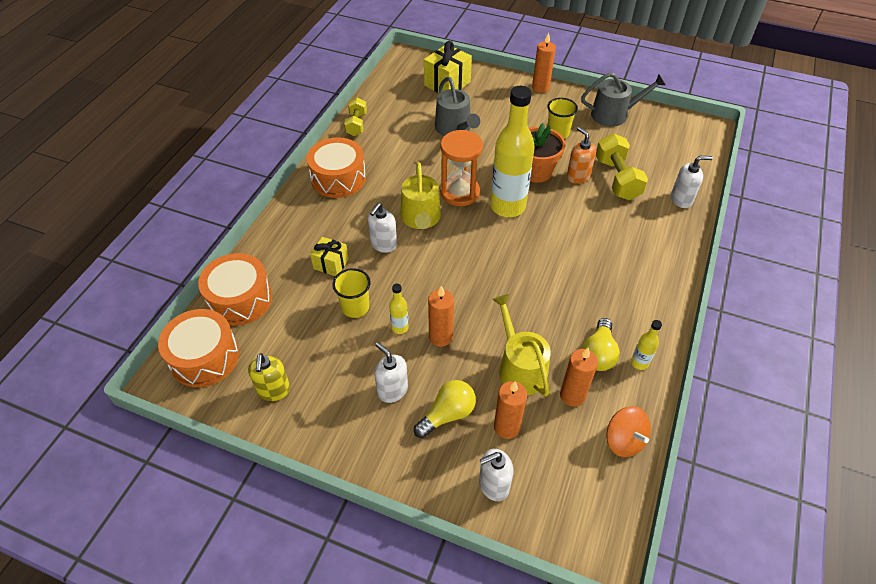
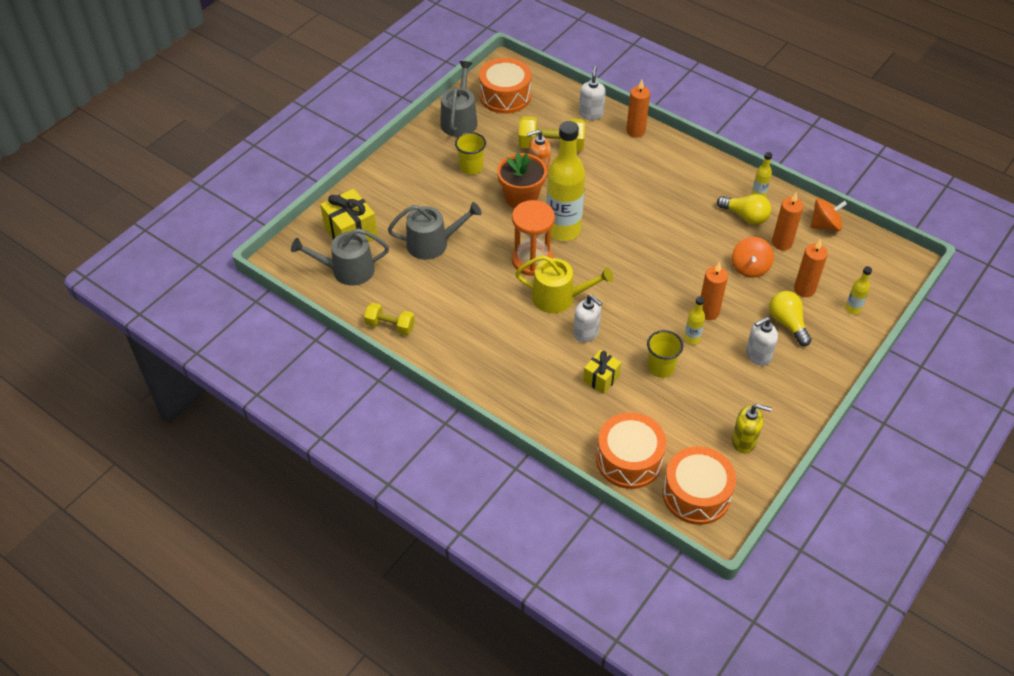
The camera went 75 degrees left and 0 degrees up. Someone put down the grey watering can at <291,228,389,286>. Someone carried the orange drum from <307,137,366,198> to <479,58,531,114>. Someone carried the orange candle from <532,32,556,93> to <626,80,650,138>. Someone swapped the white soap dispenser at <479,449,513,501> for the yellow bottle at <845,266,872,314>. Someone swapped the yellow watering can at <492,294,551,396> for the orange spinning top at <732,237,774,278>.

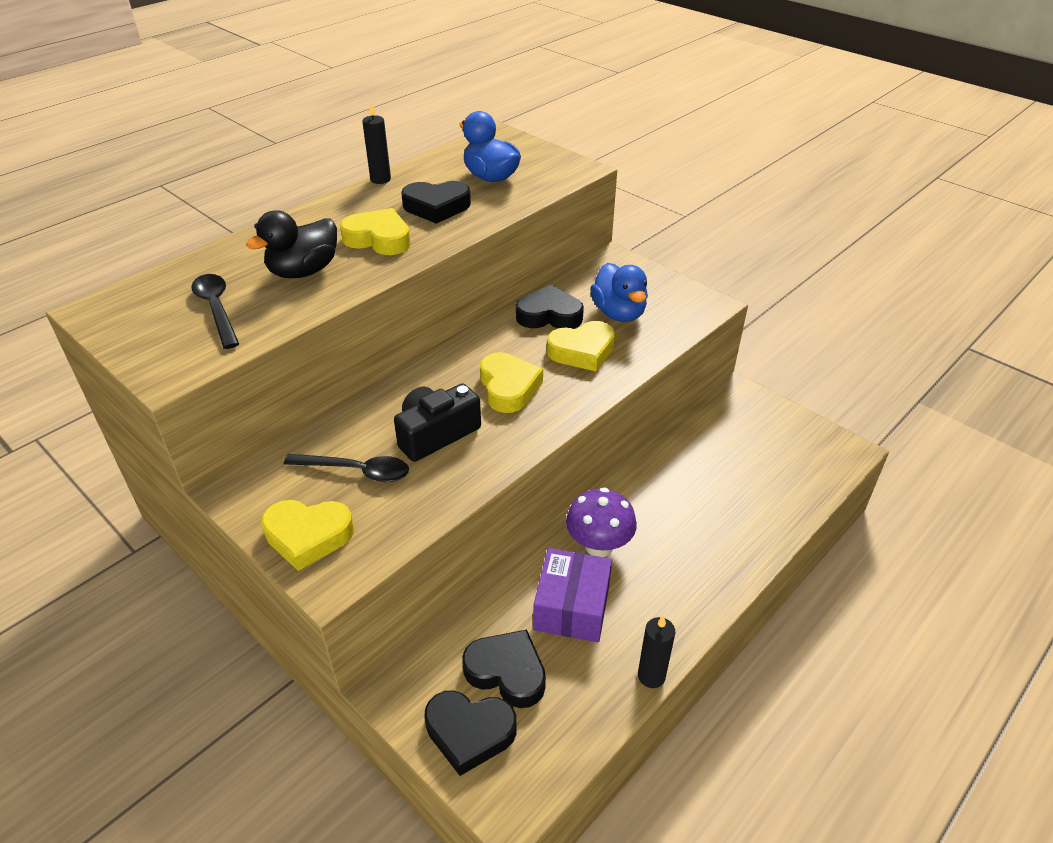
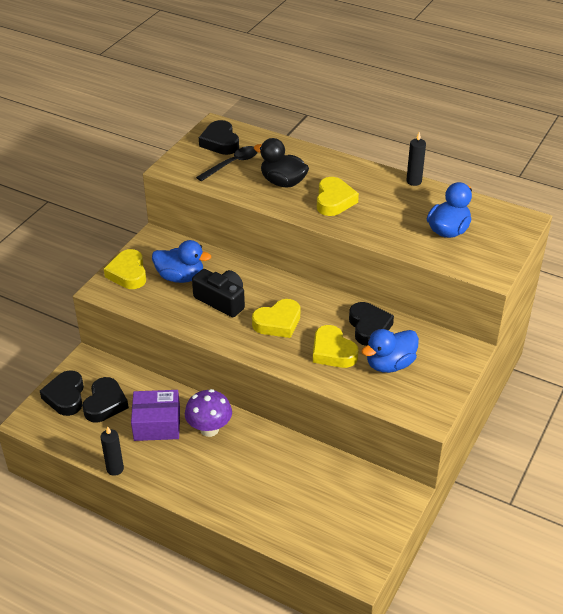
The camera went 75 degrees right and 0 degrees up. Someone carried the black heart from <401,181,471,224> to <199,120,239,155>. Someone swapped the black spoon at <284,454,409,482> for the blue duck at <152,240,211,283>.

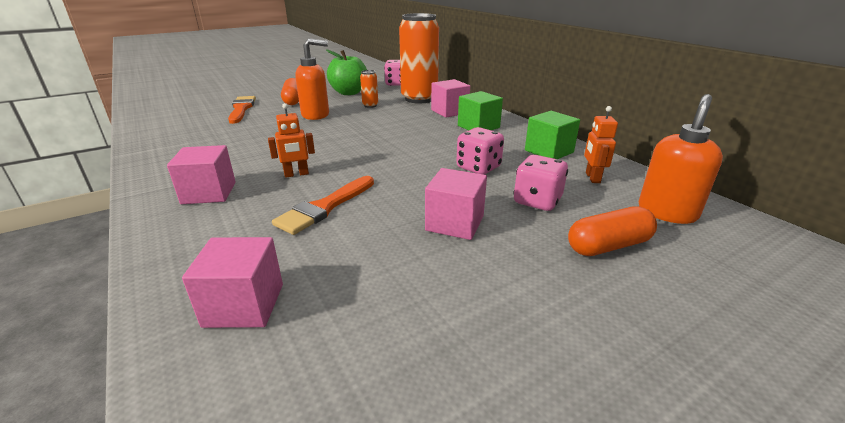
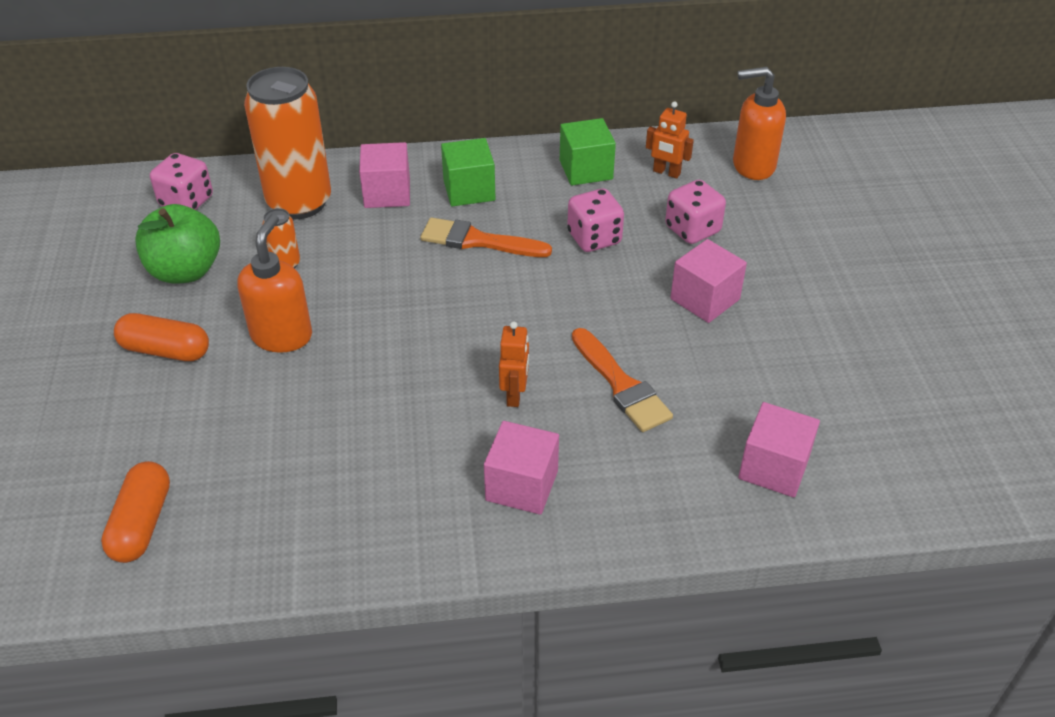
The camera went 65 degrees left and 15 degrees up. Someone carried the orange brush from <228,96,256,124> to <420,218,552,257>. Someone carried the orange capsule from <568,206,657,256> to <101,461,170,563>. Someone rotated the orange soap dispenser at <639,94,723,224> by 60 degrees counterclockwise.

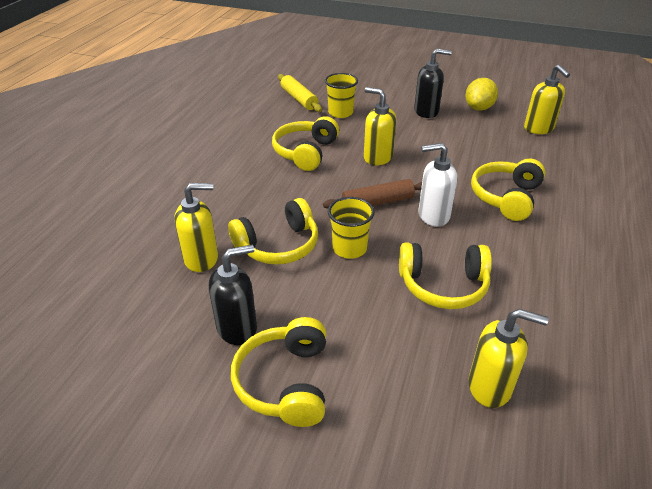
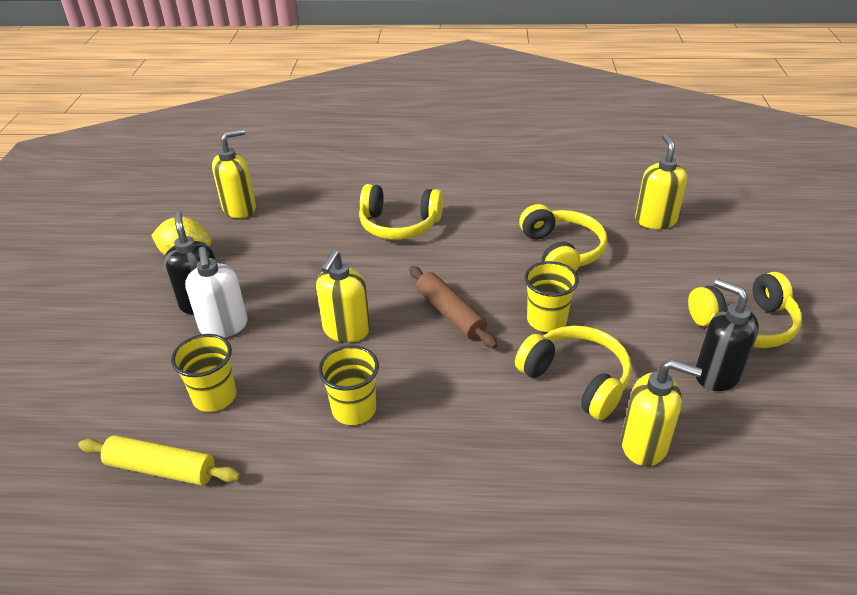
The camera went 105 degrees left and 0 degrees up. Someone carried the white soap dispenser from <418,143,457,227> to <185,247,247,338>. Someone swapped the yellow headphones at <272,116,339,171> for the yellow cup at <318,345,379,425>. Someone rotated the yellow soap dispenser at <174,183,218,272> by 135 degrees clockwise. Someone rotated the yellow rolling pin at <278,74,322,112> by 60 degrees clockwise.

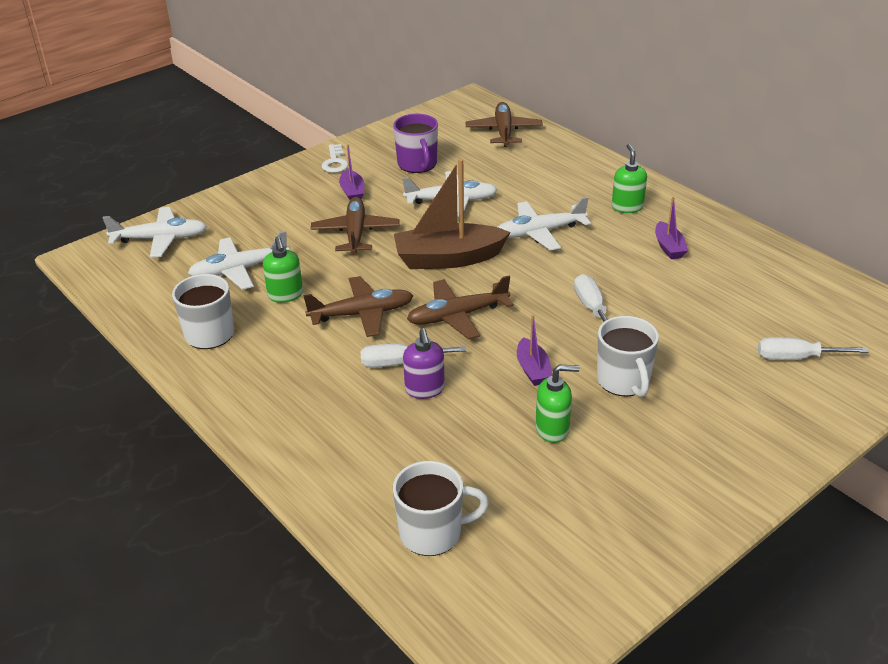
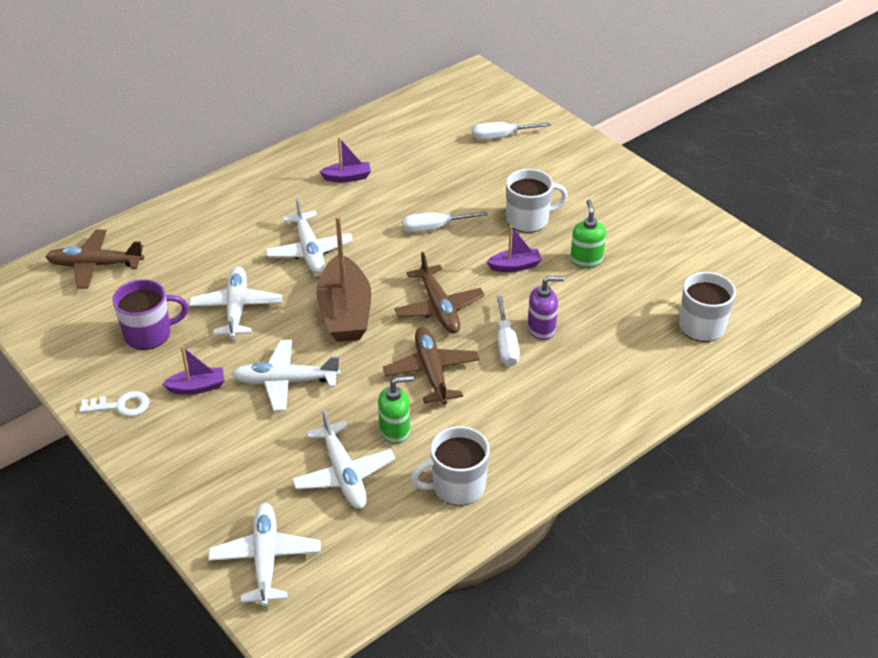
The camera went 90 degrees left and 5 degrees up. Someone took away the green soap dispenser at <612,144,647,213>. Someone repainted the brown plane at <311,197,399,254>, which became the white plane at <232,340,340,411>. Someone rotated the white screwdriver at <758,337,868,360> by 75 degrees clockwise.

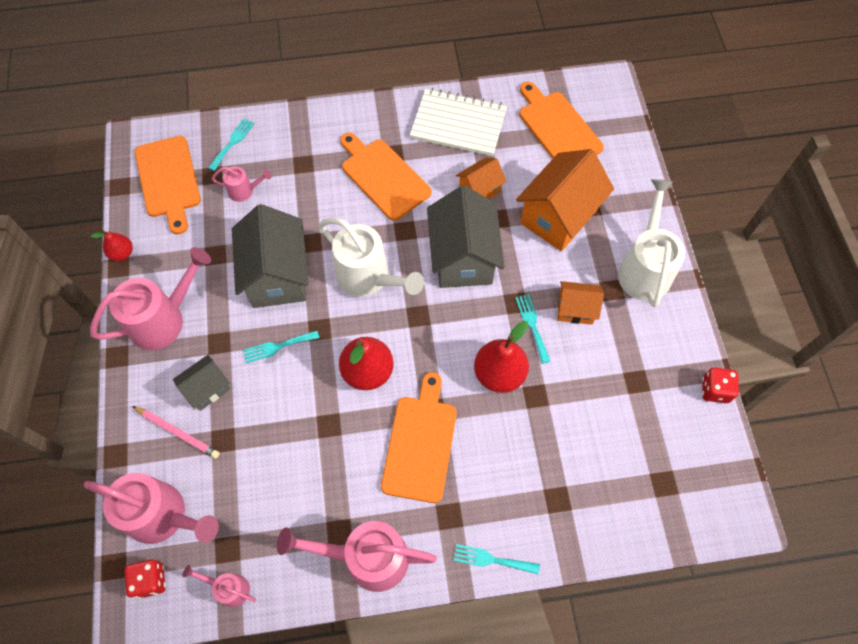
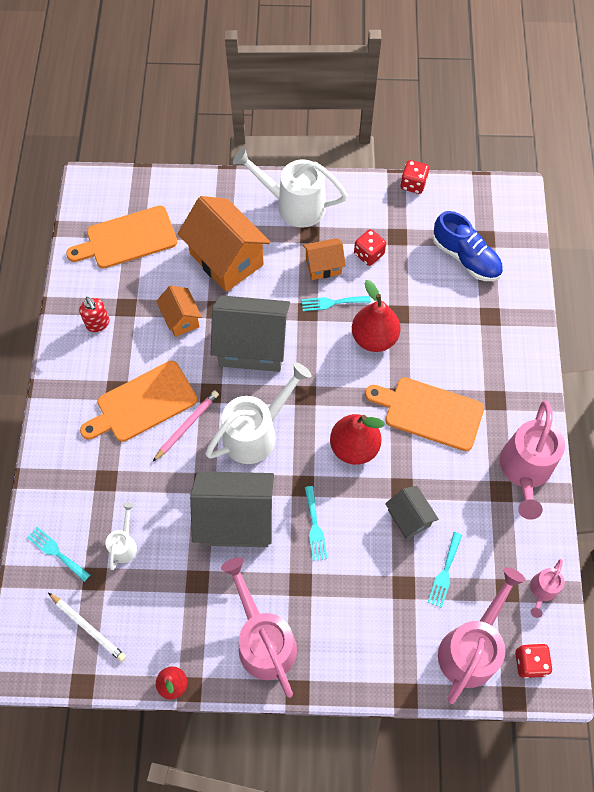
The camera went 80 degrees left and 0 degrees up. Someone put down the red dice at <354,229,386,266>. Someone put down the blue shoe at <432,211,503,281>. Someone carried the pink pencil from <133,406,220,459> to <153,390,219,462>. Someone carried the grey house from <173,355,231,411> to <385,486,439,540>. Someone carried the turquoise fork from <453,544,540,574> to <428,532,462,608>. Someone swapped the orange cutting board at <135,136,201,234> for the white pencil at <48,593,126,662>. Someone swapped the white notebook at <410,88,507,156> for the red soap dispenser at <79,297,110,332>. Someone repainted the pink watering can at <212,166,272,202>, which became the white watering can at <105,503,137,570>. Someone rotated the orange house at <558,281,604,325> by 60 degrees clockwise.

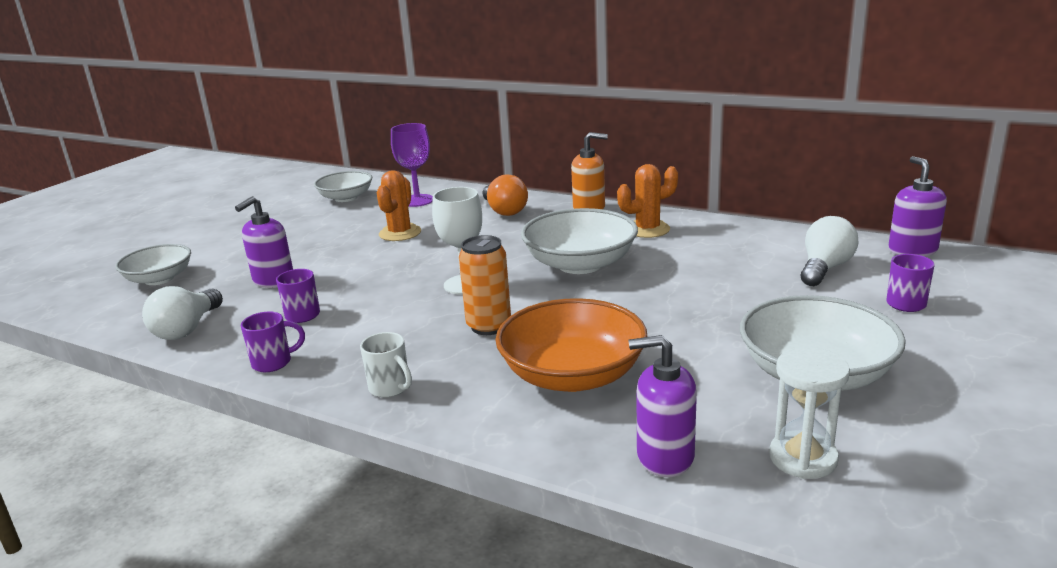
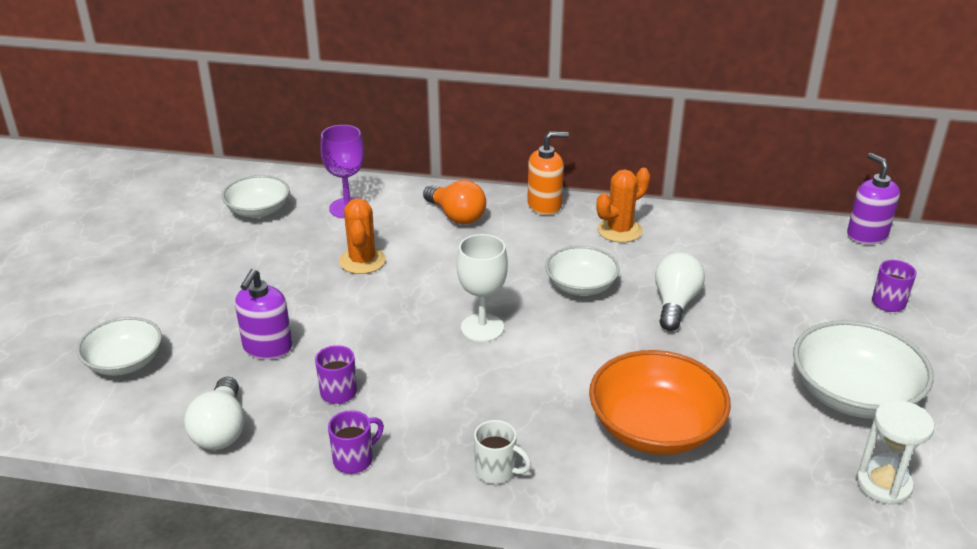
The camera went 20 degrees left and 10 degrees up. Someone took away the orange can at <459,235,511,335>. Someone took away the purple soap dispenser at <629,335,697,477>. Someone carried the white light bulb from <801,216,859,286> to <655,252,705,331>. Someone scaled the white bowl at <521,208,638,274> by 0.64.

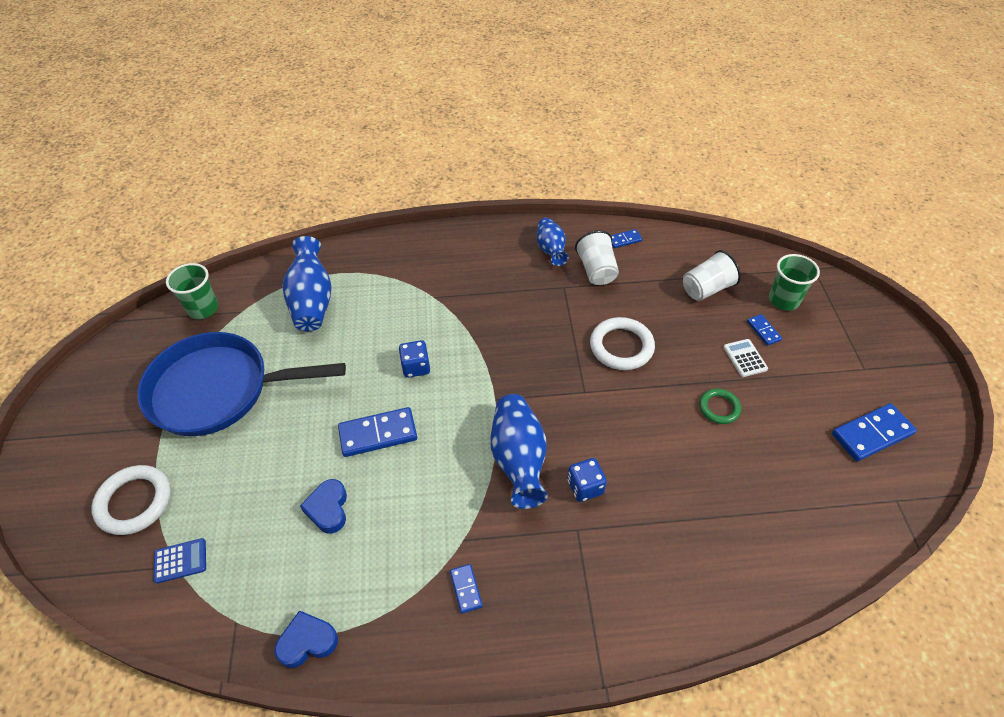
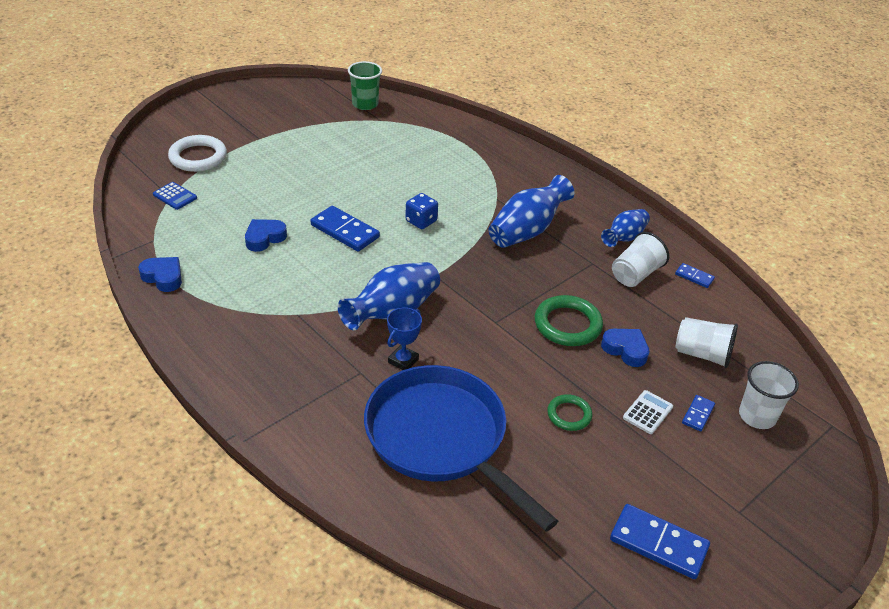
The camera went 50 degrees right and 10 degrees down. Someone took away the blue domino at <450,564,483,613>. Someone put down the blue heart at <601,329,649,367>. Someone carried the blue pan from <137,332,346,436> to <364,365,558,532>. Someone carried the blue vase from <283,236,332,331> to <489,175,575,248>. Someone swapped the blue dice at <567,458,607,502> for the blue trophy at <387,307,422,370>. Someone repainted the white ring at <590,317,655,370>, which became the green ring at <535,295,603,346>. Someone repainted the green cup at <769,254,820,311>, which became the white cup at <739,361,799,429>.

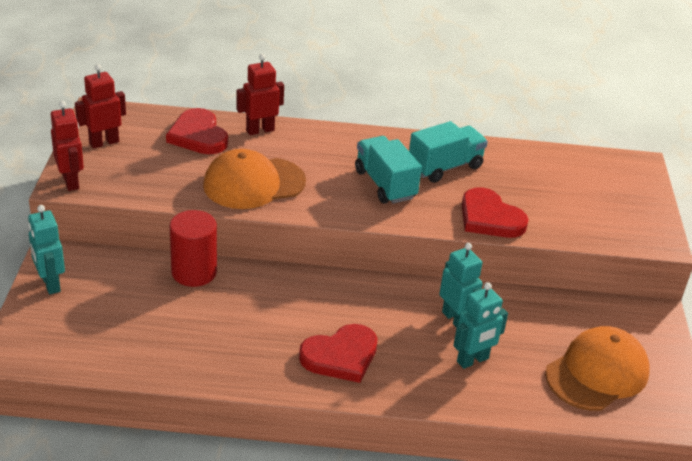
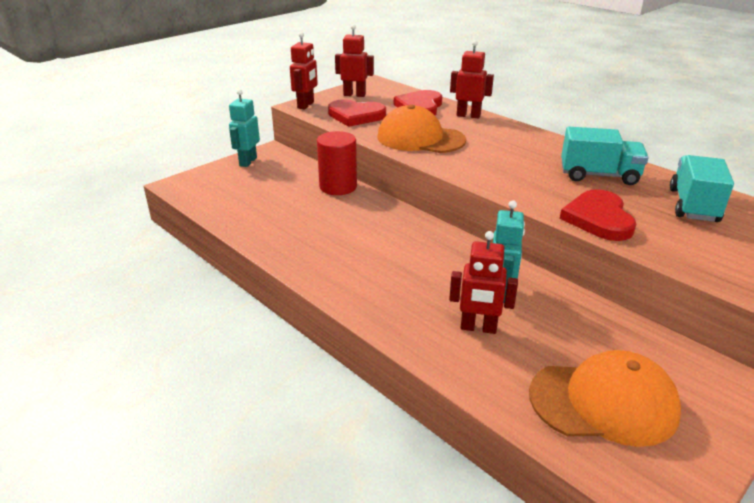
The camera went 45 degrees right and 5 degrees down. Someone carried the red heart from <299,324,378,383> to <328,99,386,127>. Someone carried the turquoise truck from <355,136,422,204> to <670,155,734,222>. Someone repainted the turquoise robot at <453,282,508,369>, which became the red robot at <449,231,518,334>.

